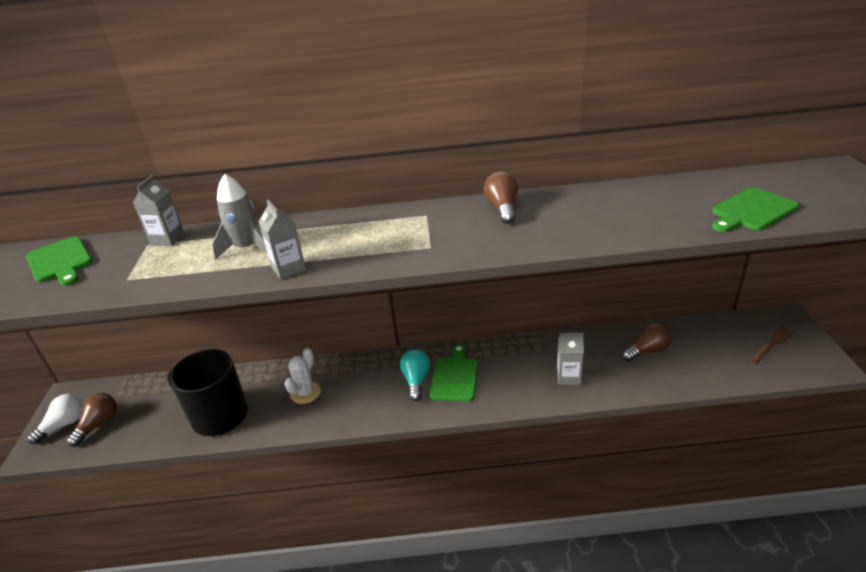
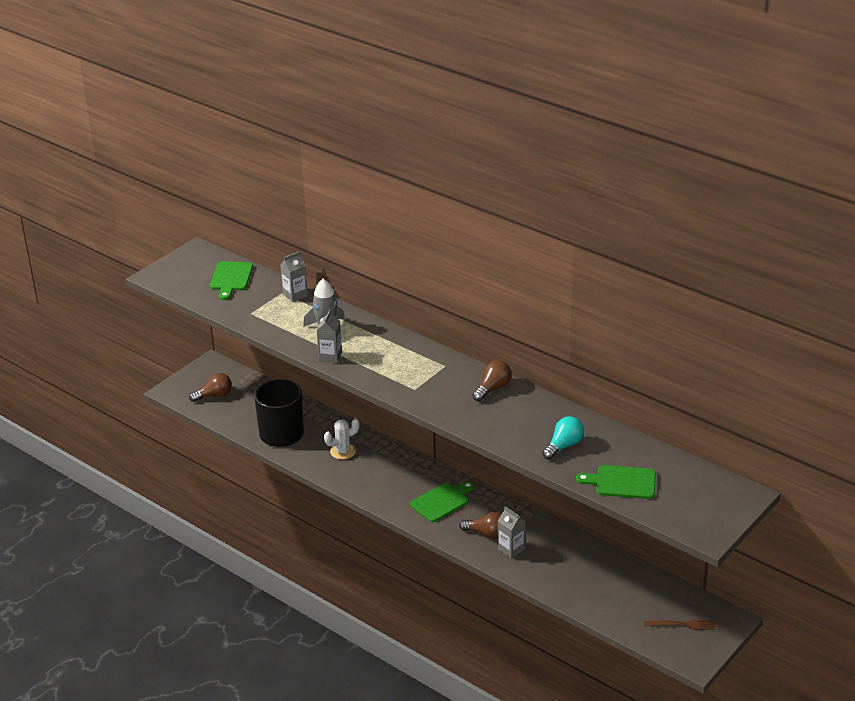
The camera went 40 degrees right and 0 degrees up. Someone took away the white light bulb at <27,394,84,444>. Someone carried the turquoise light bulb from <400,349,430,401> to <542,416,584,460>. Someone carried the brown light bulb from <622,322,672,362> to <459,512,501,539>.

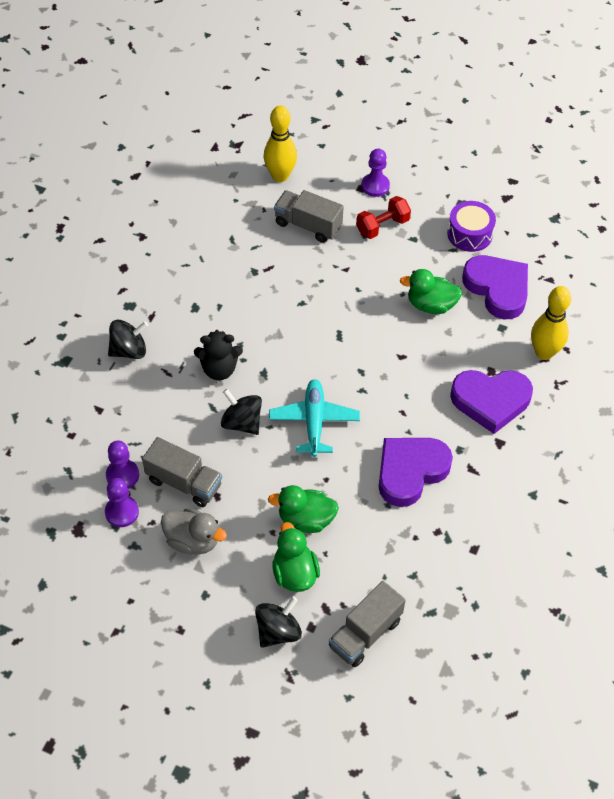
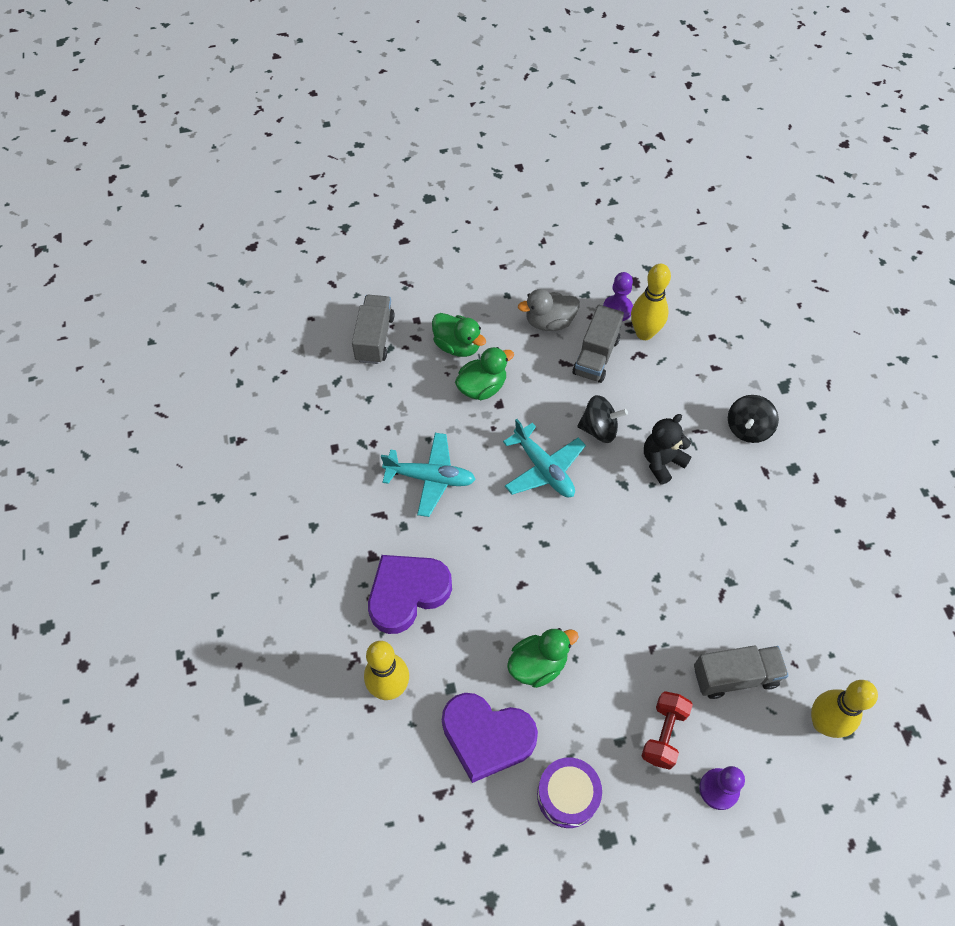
The camera went 145 degrees right and 5 degrees up. Someone took away the black spinning top at <255,597,302,648>. Someone swapped the purple pawn at <106,441,139,489> for the yellow bowling pin at <631,264,671,340>. Someone swapped the purple heart at <378,438,453,507> for the turquoise plane at <381,433,476,517>. Someone rotated the grey truck at <142,437,222,507> by 60 degrees counterclockwise.

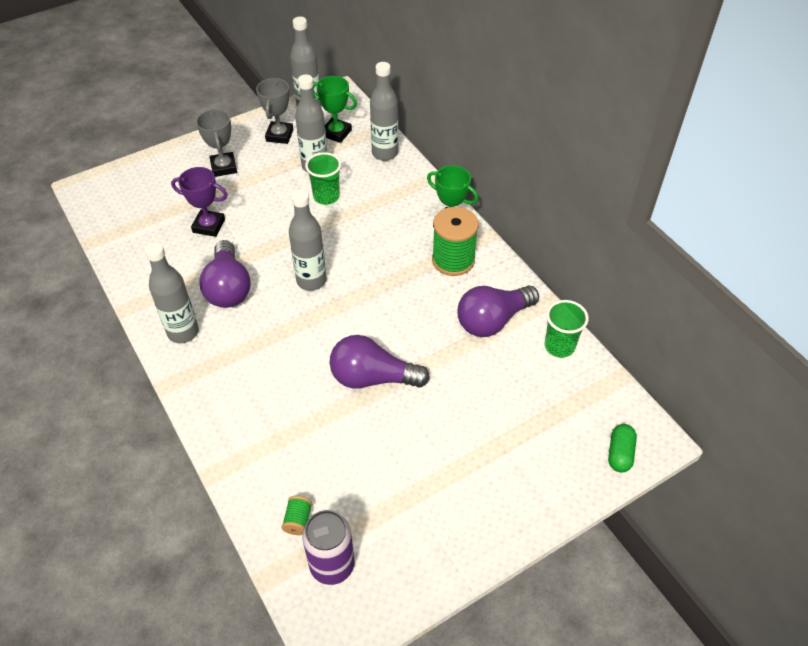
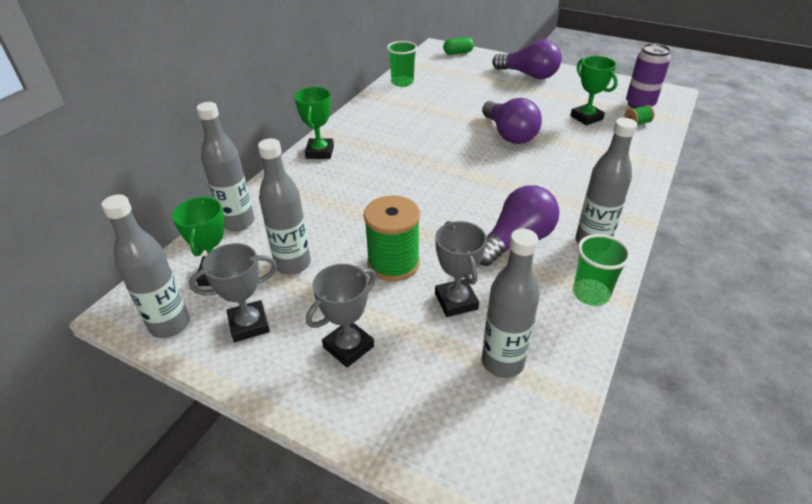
The camera went 120 degrees left and 10 degrees down. Someone put down the green trophy at <570,56,618,125>. Someone carried the grey bottle from <289,190,326,291> to <482,229,540,378>. Someone carried the green cup from <305,152,341,205> to <573,234,631,306>. Someone carried the green spool from <432,207,479,276> to <364,196,420,281>. Someone carried the purple light bulb from <457,285,539,337> to <492,40,562,79>. Someone repainted the purple trophy at <171,167,228,237>, which became the grey trophy at <435,221,487,317>.

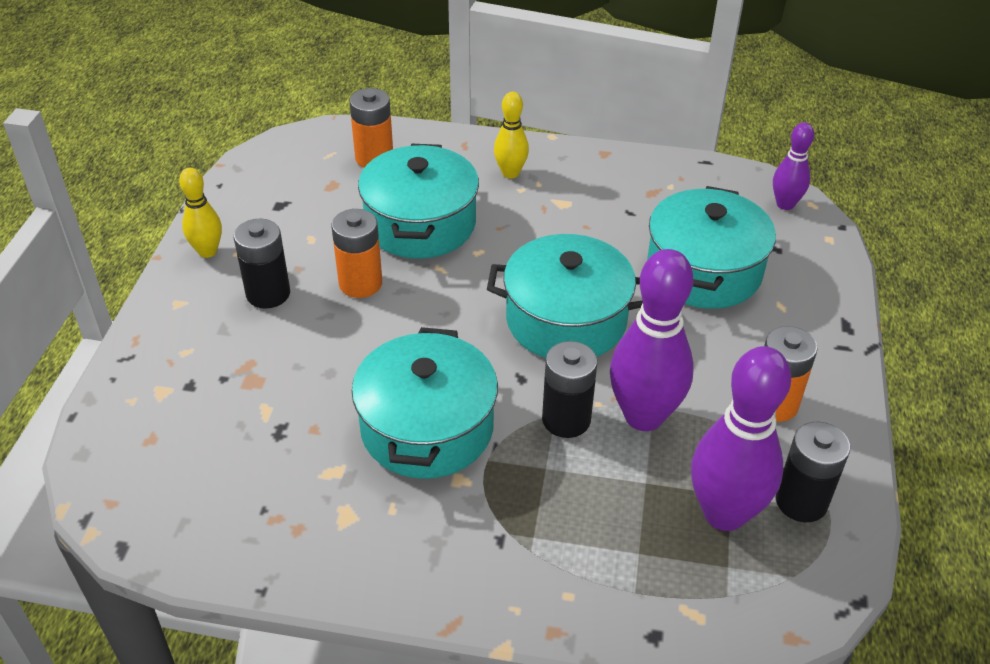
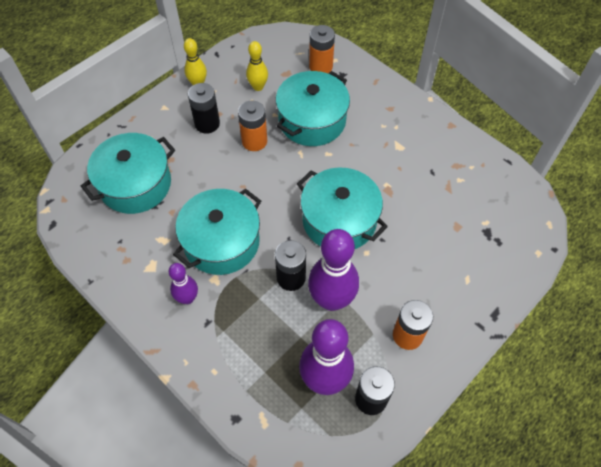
The camera went 35 degrees right and 15 degrees up. Someone carried the yellow bowling pin from <494,92,529,178> to <246,41,268,91>. Someone carried the turquoise pot from <647,186,776,309> to <81,133,175,214>. Someone carried the purple bowling pin from <773,122,814,210> to <169,263,198,304>.

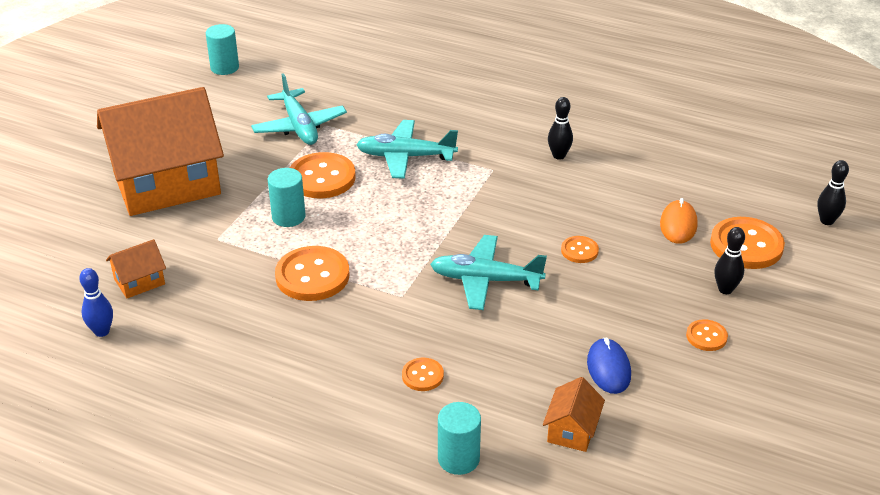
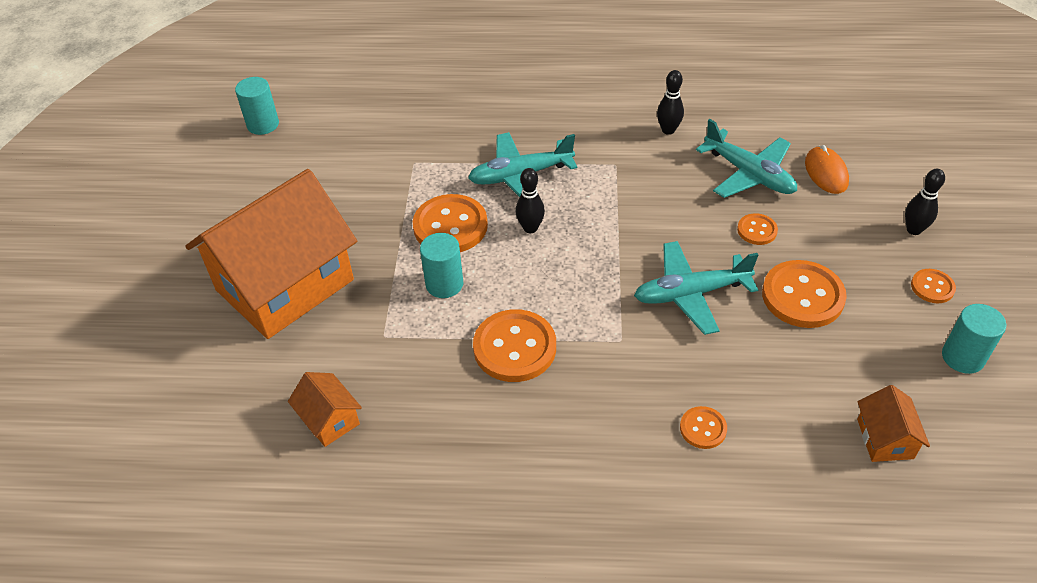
The camera went 20 degrees left and 10 degrees up. Someone took away the blue bowling pin at <79,268,113,337>. Someone took away the blue mouse at <587,338,631,394>. Someone carried the turquoise plane from <251,73,347,145> to <696,119,797,198>. Someone carried the turquoise cylinder from <438,402,481,475> to <942,304,1006,374>. Someone carried the orange button from <710,217,785,269> to <762,260,847,328>. Someone carried the black bowling pin from <817,160,849,225> to <516,168,545,233>. Someone rotated the orange house at <106,239,166,298> by 75 degrees counterclockwise.

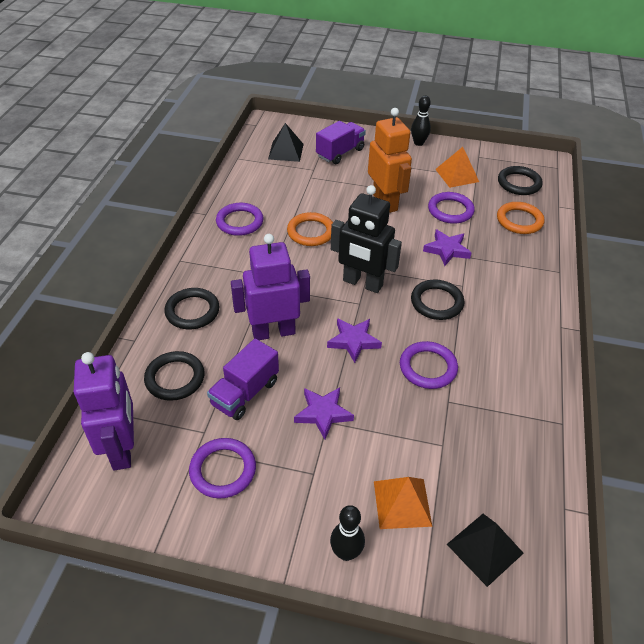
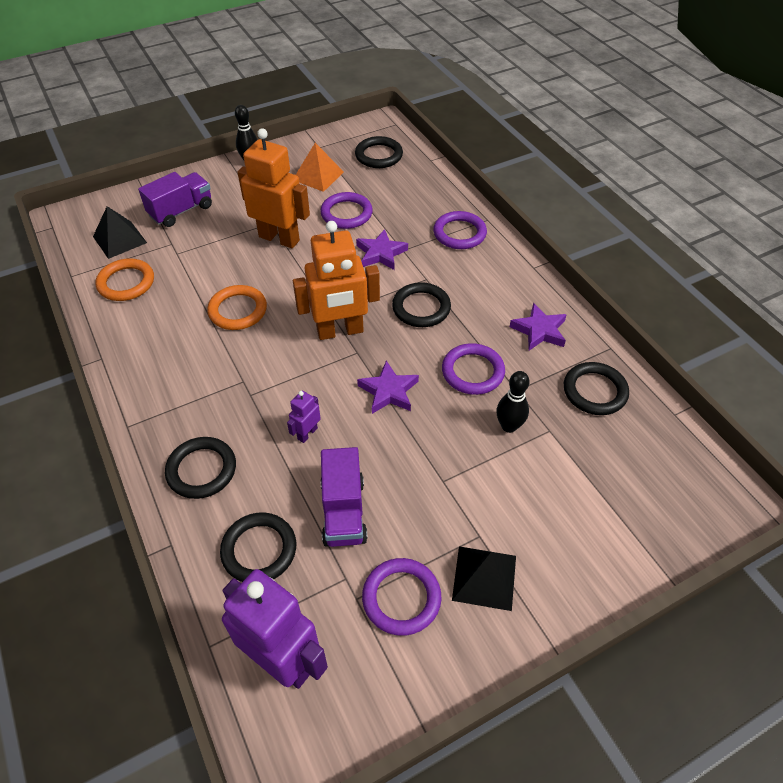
The camera went 40 degrees left and 5 degrees up. Someone took away the orange pyramid at <374,477,432,529>. Someone put down the black ring at <564,362,629,415>. Someone carried the purple ring from <216,203,264,236> to <433,211,487,249>. Someone carried the purple star from <294,387,354,439> to <510,303,567,350>. Someone carried the black bowling pin from <330,505,365,561> to <496,371,529,433>. Someone carried the black pyramid from <447,514,524,587> to <452,546,516,611>. Someone carried the orange ring from <497,202,545,234> to <96,258,154,301>. Someone repainted the black robot at <331,185,402,293>, which became the orange robot at <293,221,380,340>. Someone rotated the purple truck at <316,121,366,164> by 45 degrees clockwise. Someone scaled the purple robot at <231,234,310,340> by 0.45.

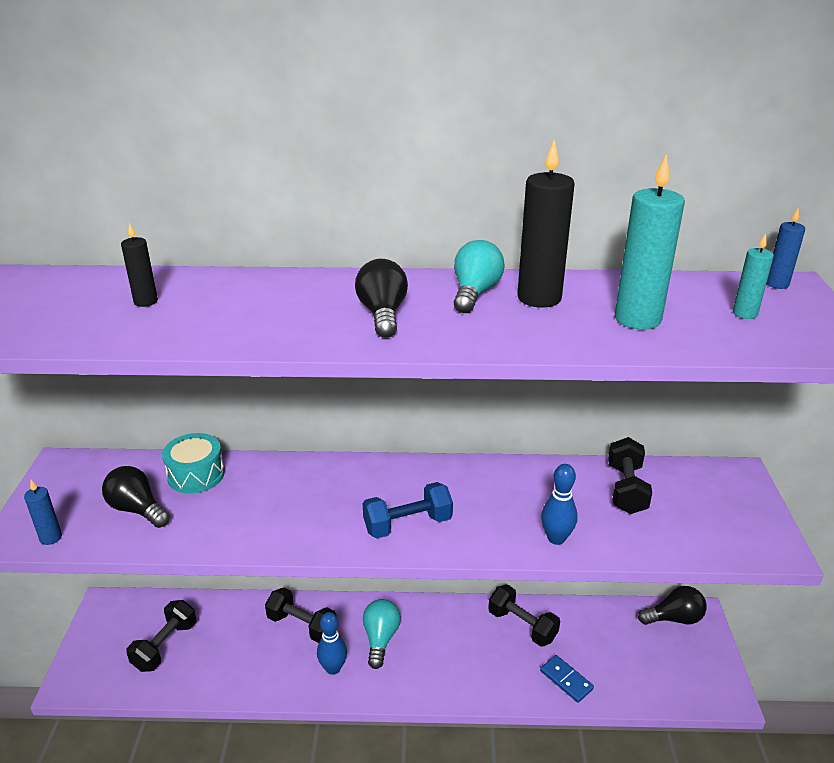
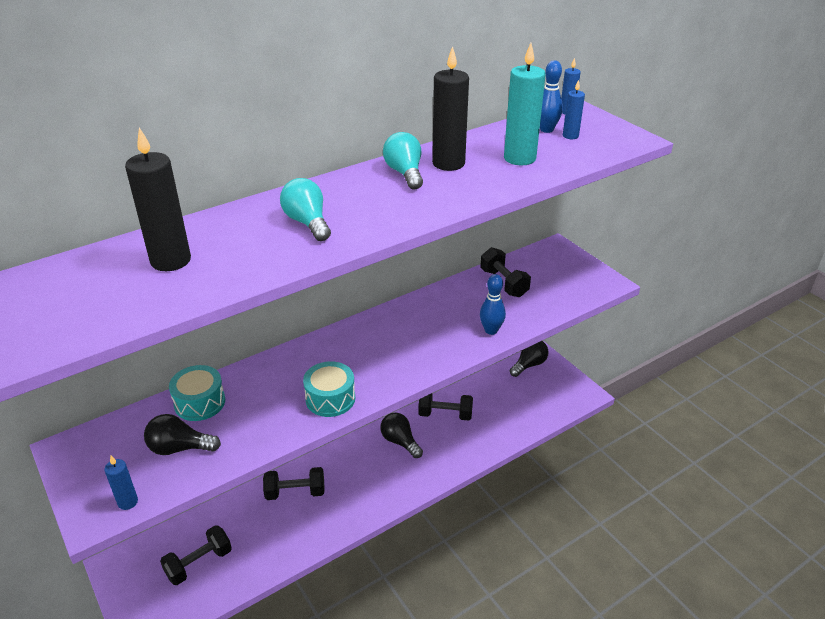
The camera went 35 degrees left and 5 degrees up. Someone took away the blue dumbbell at <363,482,453,538>. Someone took away the blue domino at <540,655,594,703>. Someone put down the turquoise drum at <303,361,355,417>. Someone carried the blue bowling pin from <317,612,347,675> to <540,60,563,133>. Someone carried the black light bulb from <355,259,408,338> to <380,412,423,458>. Someone carried the turquoise light bulb from <363,599,401,669> to <280,178,331,241>. Someone repainted the turquoise candle at <733,233,774,319>, which became the blue candle at <563,80,585,139>. Someone rotated the black dumbbell at <126,600,196,672> by 60 degrees clockwise. Someone scaled the black candle at <121,222,158,307> by 1.90.

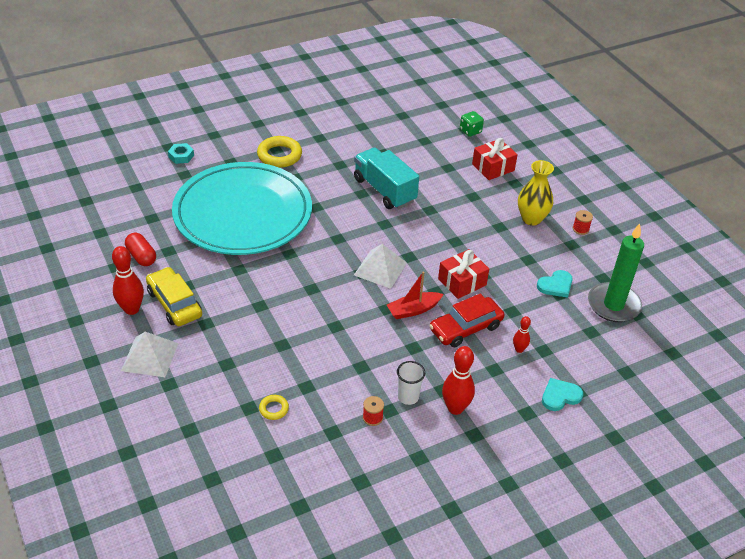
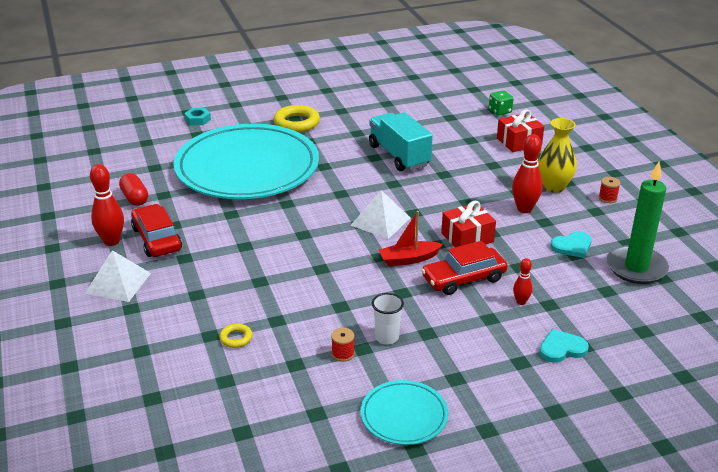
The camera went 10 degrees right and 10 degrees down. Someone put down the turquoise plate at <361,380,448,445>. Someone carried the red bowling pin from <442,346,475,415> to <512,134,543,213>. Someone repainted the yellow car at <146,267,202,326>, which became the red car at <131,204,182,257>.

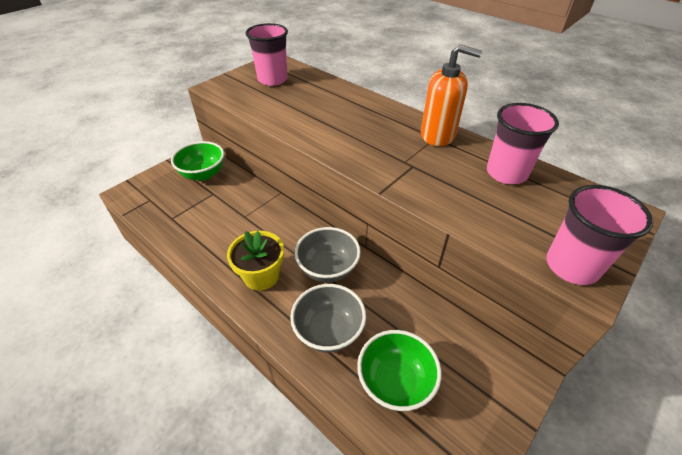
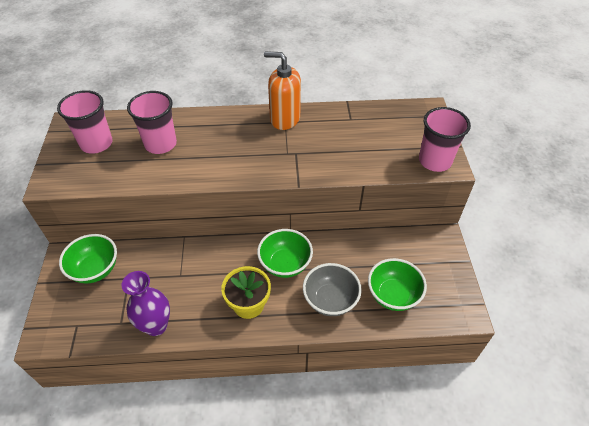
The camera went 45 degrees left and 5 degrees up. Someone put down the purple vase at <121,271,170,336>. Someone carried the pink cup from <487,103,559,184> to <127,91,177,154>. Someone repainted the grey bowl at <295,227,361,282>, which became the green bowl at <257,229,313,278>. Someone rotated the orange soap dispenser at <421,45,482,146> by 135 degrees counterclockwise.

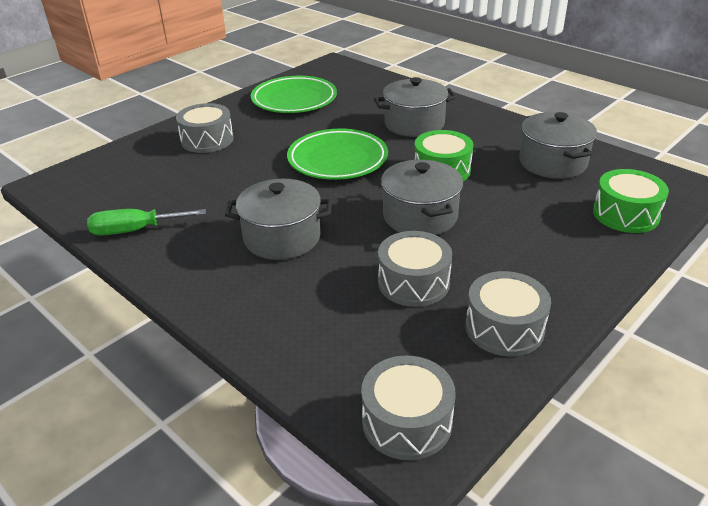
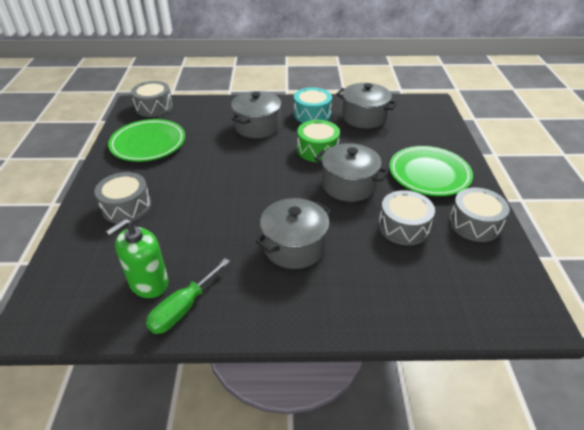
The camera went 45 degrees left and 5 degrees up. Someone took away the green drum at <593,169,669,233>. Someone put down the green soap dispenser at <106,219,169,298>. Someone put down the turquoise drum at <294,87,332,123>. Someone carried the green plate from <287,129,388,180> to <389,146,473,196>. Someone carried the grey drum from <361,355,456,460> to <131,81,173,117>.

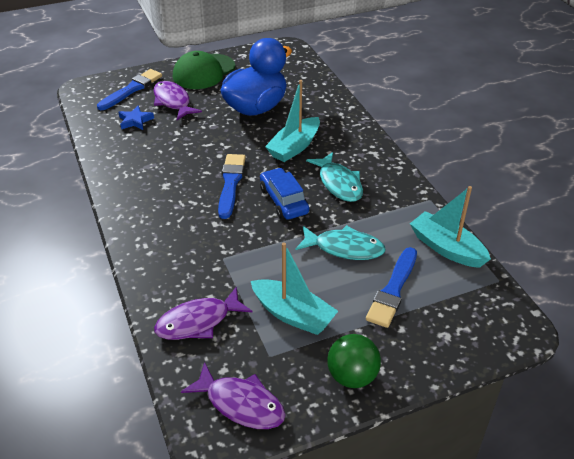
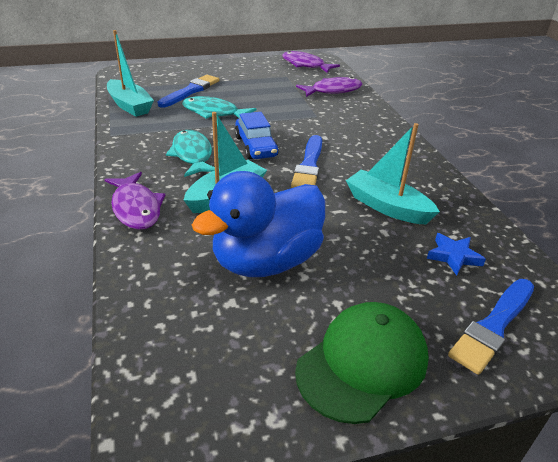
The camera went 175 degrees left and 5 degrees down. Someone took away the green ball at <327,334,381,388>. Someone carried the purple fish from <153,81,202,120> to <104,172,165,230>. Someone carried the turquoise boat from <251,242,338,335> to <346,123,440,224>.

